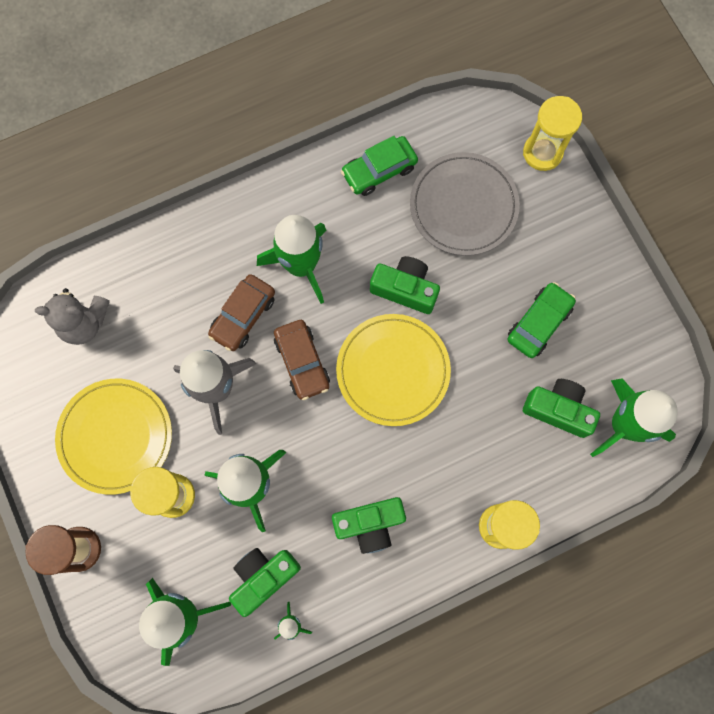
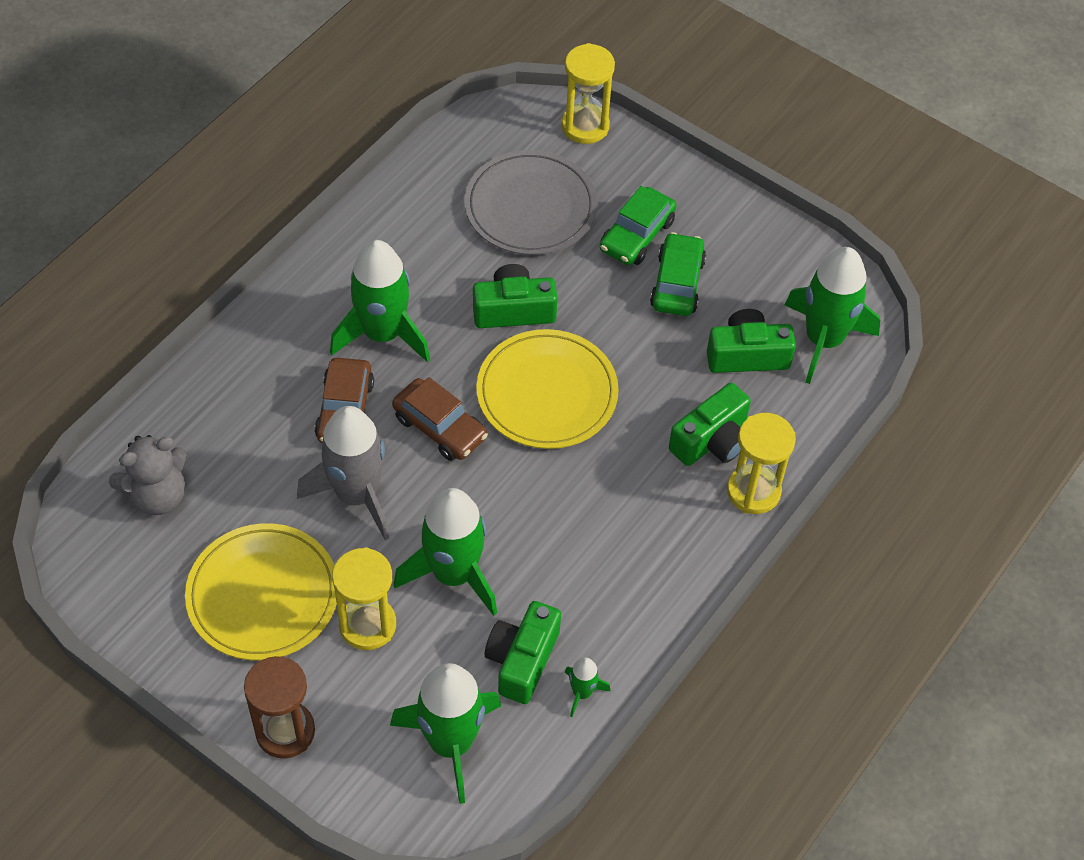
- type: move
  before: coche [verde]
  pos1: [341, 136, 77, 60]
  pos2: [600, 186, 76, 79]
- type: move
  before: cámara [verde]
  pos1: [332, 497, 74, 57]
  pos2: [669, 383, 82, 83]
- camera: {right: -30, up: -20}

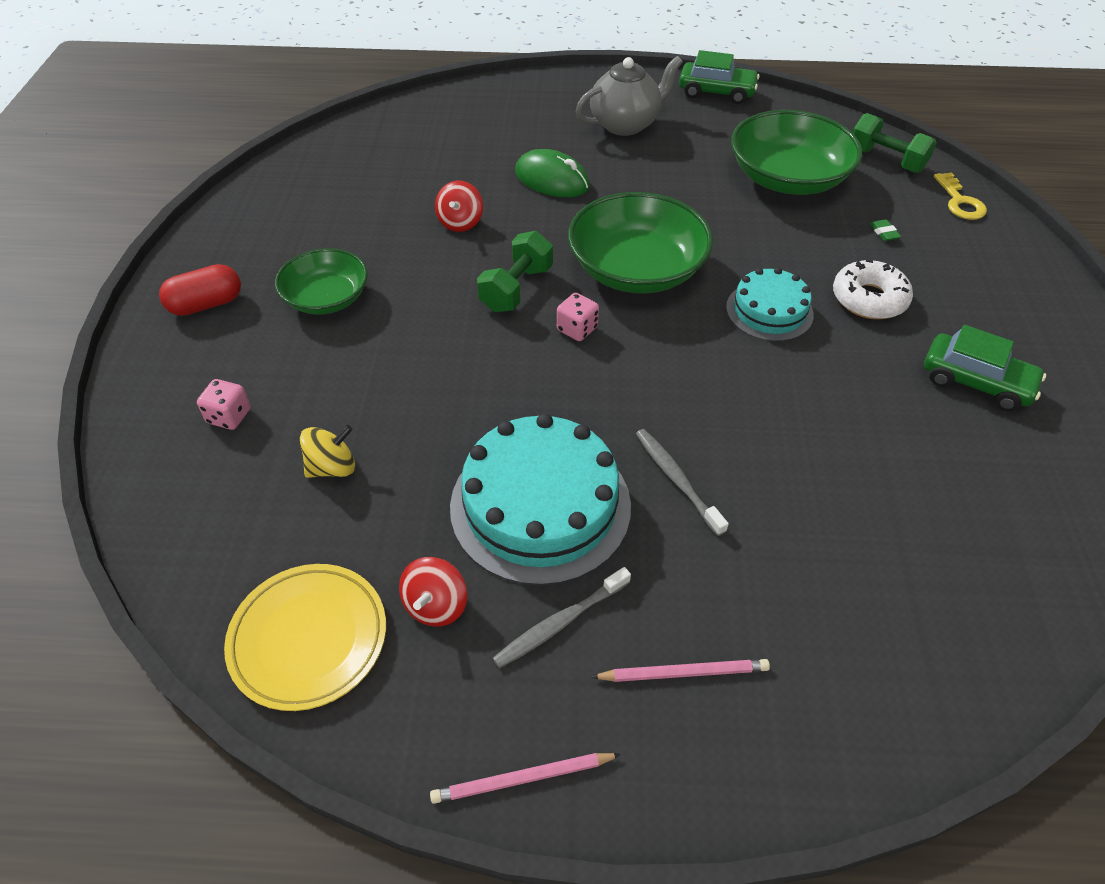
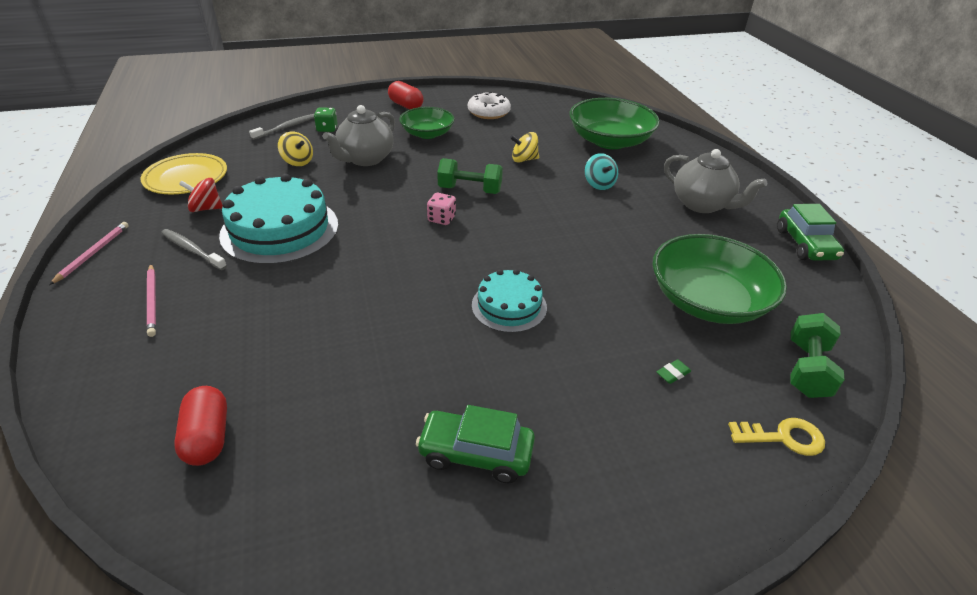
- type: rotate
  before: lápiz [rosa]
  pos1: [430, 753, 191, 51]
  pos2: [49, 222, 80, 63]
  turn: 45
- type: insert
  after: cápsula [rojo]
  pos2: [174, 386, 53, 80]
- type: move
  before: cepillo de dientes [gris]
  pos1: [636, 429, 93, 107]
  pos2: [249, 114, 65, 26]
- type: recolor
  before: dado [rosa]
  after: dado [verde]
  pos1: [197, 379, 54, 51]
  pos2: [314, 107, 24, 25]
- type: insert
  after: tetera [gris]
  pos2: [323, 105, 72, 61]
- type: rotate
  before: coche [verde]
  pos1: [924, 325, 122, 86]
  pos2: [416, 405, 119, 78]
  turn: 90
- type: move
  before: rosquilla [blanco]
  pos1: [833, 259, 80, 60]
  pos2: [468, 92, 43, 27]
- type: recolor
  before: peonza [rojo]
  after: peonza [amarillo]
  pos1: [435, 181, 48, 51]
  pos2: [510, 132, 29, 31]
- type: move
  before: cuenco [verde]
  pos1: [568, 192, 145, 101]
  pos2: [570, 98, 90, 51]
- type: replace
  before: ratón [verde]
  after: peonza [turquesa]
  pos1: [515, 149, 75, 49]
  pos2: [585, 153, 33, 37]
- type: rotate
  before: llave [amarillo]
  pos1: [934, 173, 53, 47]
  pos2: [728, 418, 97, 38]
  turn: -150
- camera: {right: 70, up: -10}

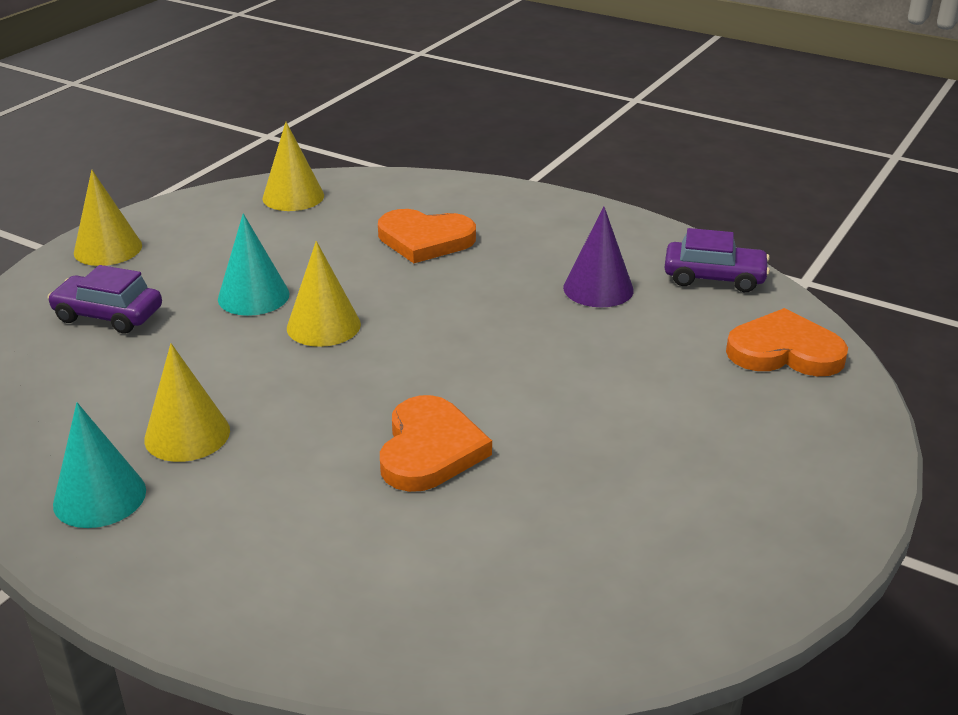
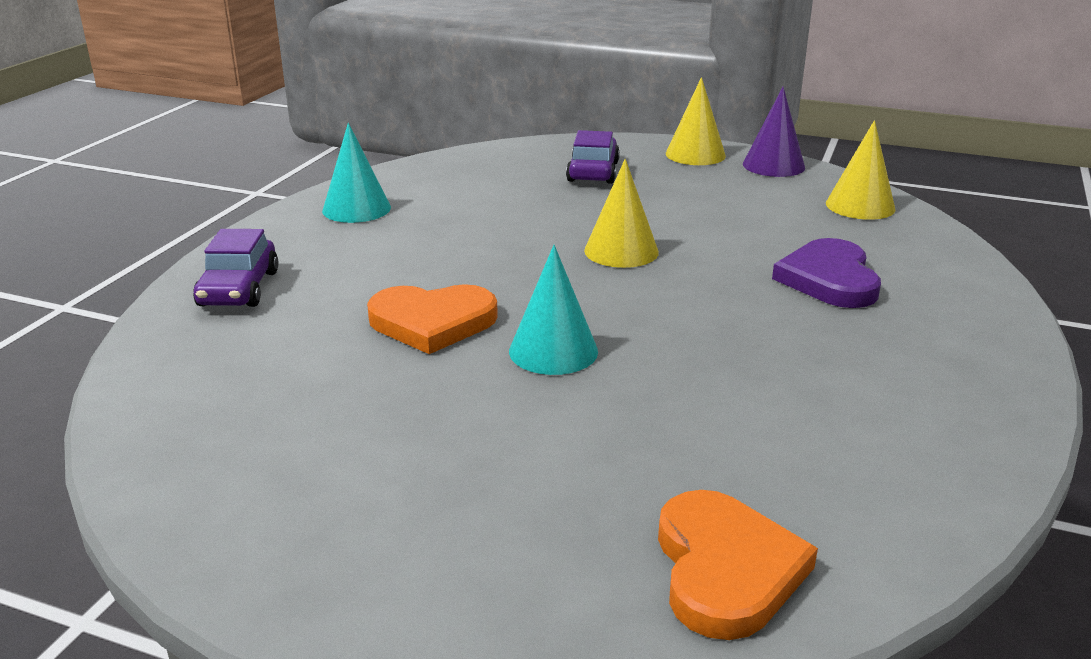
- type: move
  before: coche [morado]
  pos1: [664, 228, 106, 64]
  pos2: [193, 229, 86, 78]
- type: move
  before: cono [turquesa]
  pos1: [218, 213, 72, 103]
  pos2: [509, 245, 89, 130]
- type: move
  before: cono [morado]
  pos1: [563, 207, 71, 100]
  pos2: [743, 87, 62, 90]
- type: recolor
  before: corazón [naranja]
  after: corazón [morado]
  pos1: [378, 209, 98, 54]
  pos2: [772, 238, 109, 70]
- type: delete
  before: cono [amarillo]
  pos1: [144, 343, 86, 119]
- camera: {right: 80, up: -5}

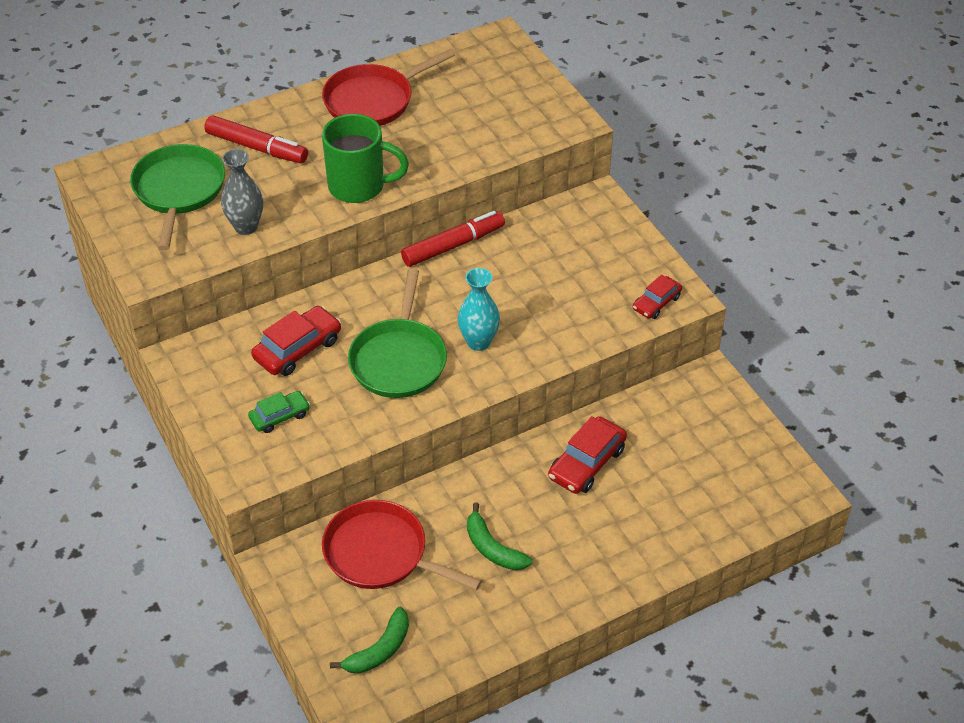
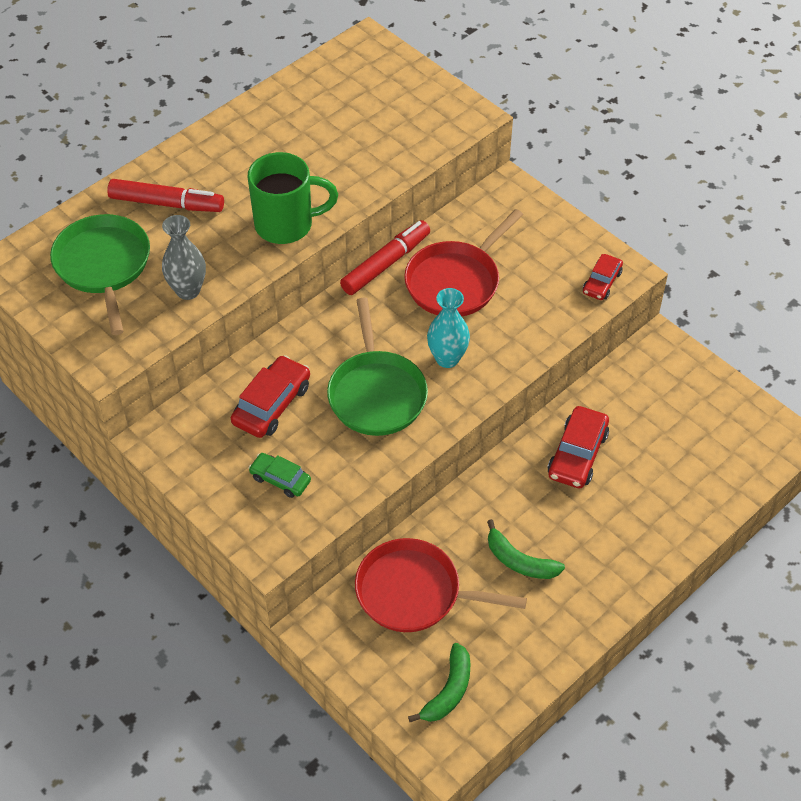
- type: rotate
  before: coche [verde]
  pos1: [248, 391, 62, 42]
  pos2: [249, 453, 62, 45]
  turn: -105
- type: move
  before: sartén [rojo]
  pos1: [322, 49, 133, 77]
  pos2: [404, 209, 119, 107]
- camera: {right: -15, up: 5}

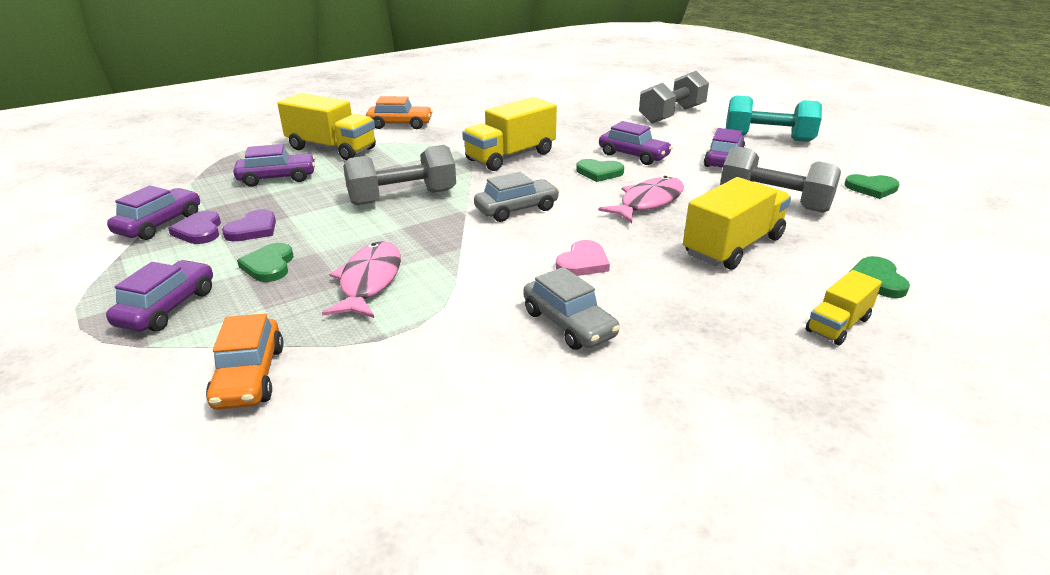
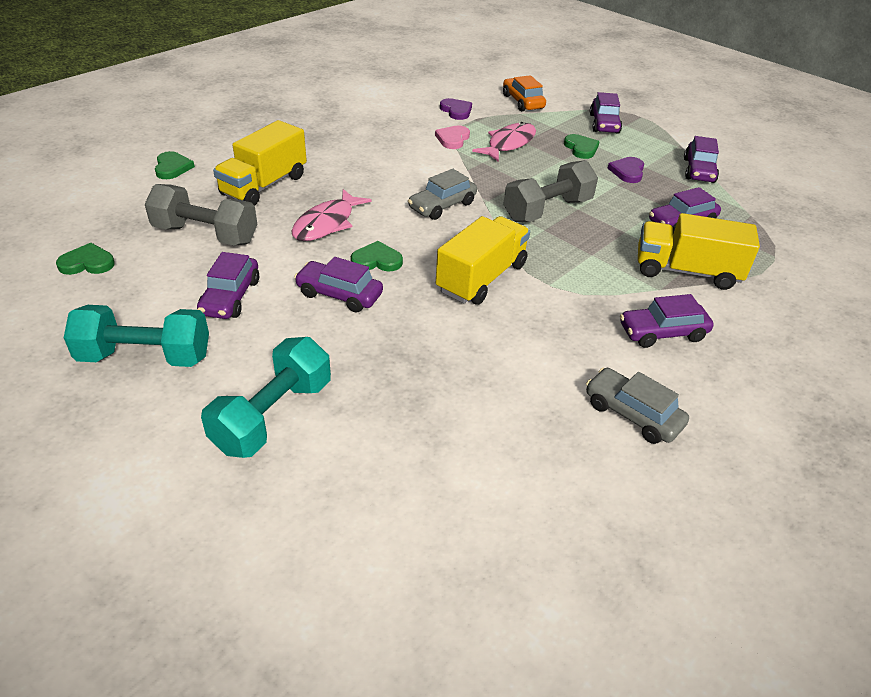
- type: recolor
  before: mancuerna [gris]
  after: mancuerna [turquesa]
  pos1: [639, 71, 70, 53]
  pos2: [201, 337, 130, 121]
- type: move
  before: corazón [rosa]
  pos1: [556, 240, 54, 36]
  pos2: [435, 126, 35, 23]
- type: move
  before: corazón [morado]
  pos1: [168, 211, 53, 33]
  pos2: [440, 98, 32, 22]
- type: rotate
  before: pez [rosa]
  pos1: [322, 241, 79, 77]
  pos2: [472, 122, 64, 40]
  turn: -135
- type: move
  before: coche [gris]
  pos1: [523, 267, 97, 83]
  pos2: [586, 368, 103, 76]
- type: recolor
  before: coche [naranja]
  after: coche [morado]
  pos1: [366, 96, 67, 33]
  pos2: [620, 294, 94, 54]
- type: delete
  before: camión [amarillo]
  pos1: [806, 270, 76, 75]
- camera: {right: 165, up: 10}

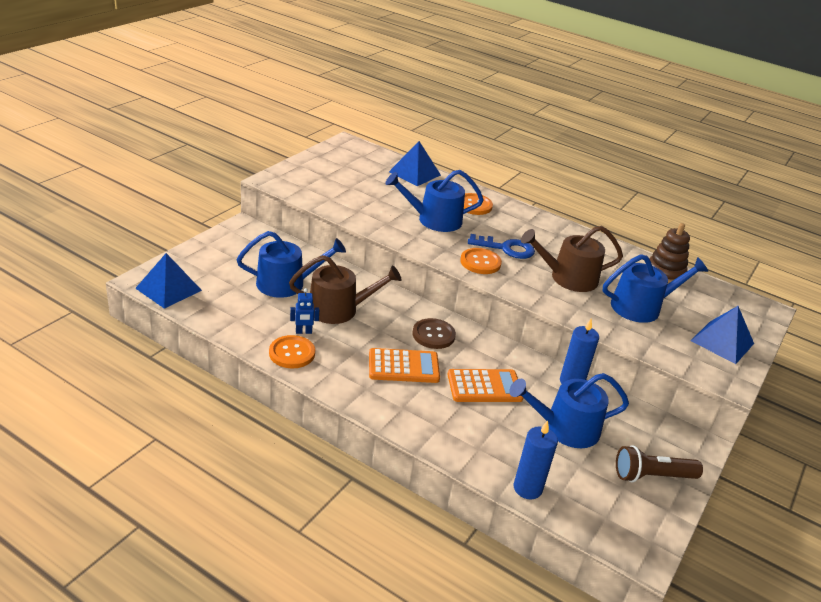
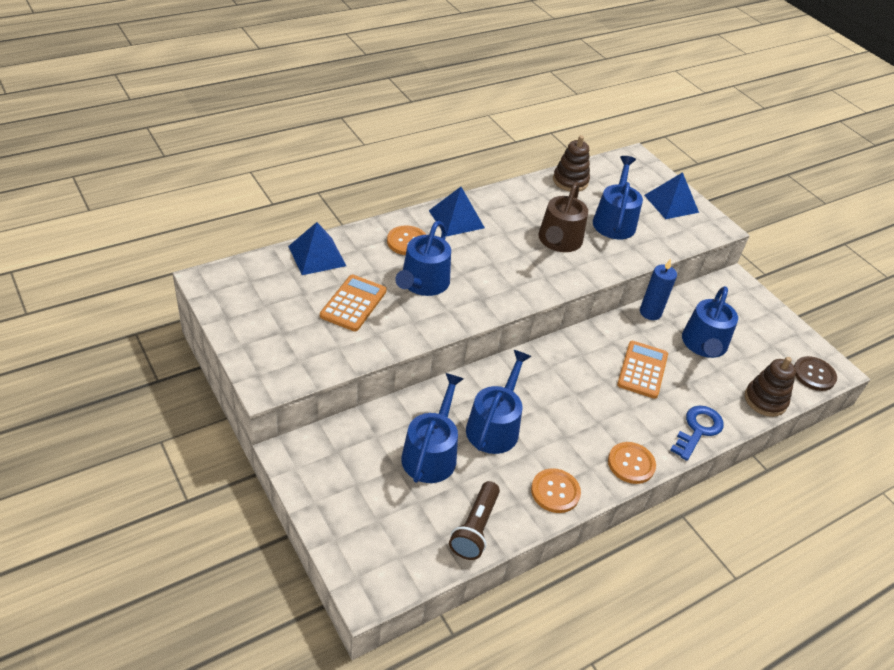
- type: move
  before: calculadora [naranja]
  pos1: [369, 348, 71, 35]
  pos2: [320, 275, 67, 56]
- type: move
  before: pirámide [azul]
  pos1: [135, 253, 67, 56]
  pos2: [429, 187, 56, 50]
- type: move
  before: lámpara de mano [marrón]
  pos1: [616, 445, 87, 37]
  pos2: [449, 481, 51, 79]
- type: recolor
  before: regadera [marrón]
  after: regadera [azul]
  pos1: [289, 255, 112, 69]
  pos2: [466, 350, 66, 104]
- type: move
  before: botón [naranja]
  pos1: [460, 248, 42, 26]
  pos2: [608, 442, 48, 42]
- type: move
  before: llave [azul]
  pos1: [468, 234, 67, 25]
  pos2: [670, 405, 54, 56]
- type: replace
  before: vela [azul]
  after: juguete apilable [marrón]
  pos1: [513, 420, 45, 79]
  pos2: [745, 357, 51, 60]
- type: move
  before: botón [marrón]
  pos1: [413, 318, 43, 31]
  pos2: [794, 356, 43, 35]
- type: delete
  before: robot [azul]
  pos1: [290, 288, 29, 46]
- camera: {right: -65, up: 10}

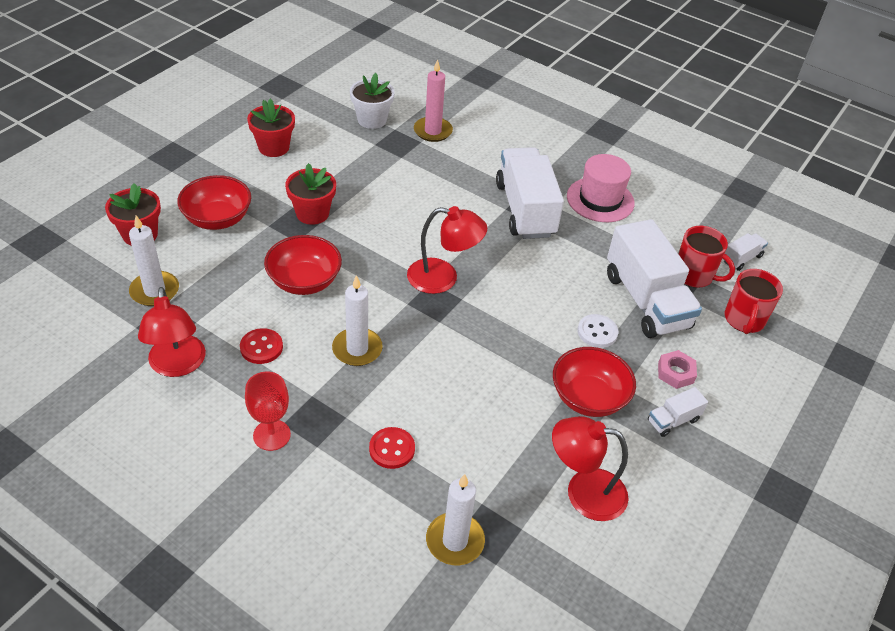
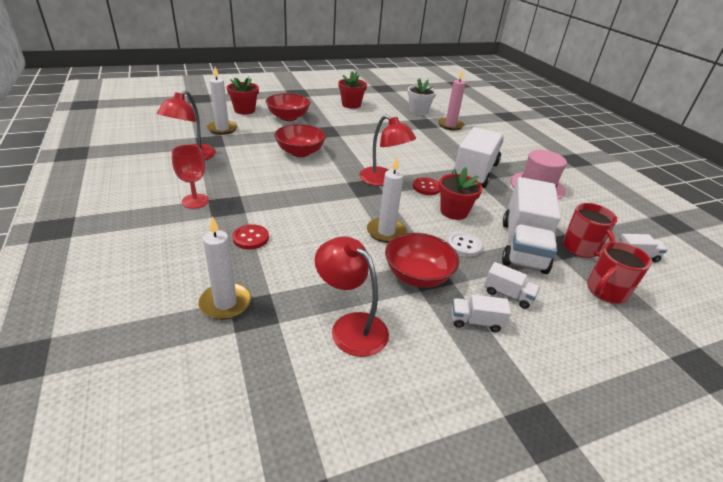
- type: move
  before: vela [blanco]
  pos1: [332, 275, 51, 91]
  pos2: [367, 157, 40, 86]
- type: move
  before: botón [rojo]
  pos1: [240, 328, 43, 36]
  pos2: [413, 177, 27, 18]
- type: move
  before: maceta [rojo]
  pos1: [285, 163, 51, 62]
  pos2: [439, 167, 44, 53]
- type: replace
  before: tuerca [rosa]
  after: camión [blanco]
  pos1: [658, 350, 39, 39]
  pos2: [484, 262, 56, 47]
- camera: {right: 35, up: -10}

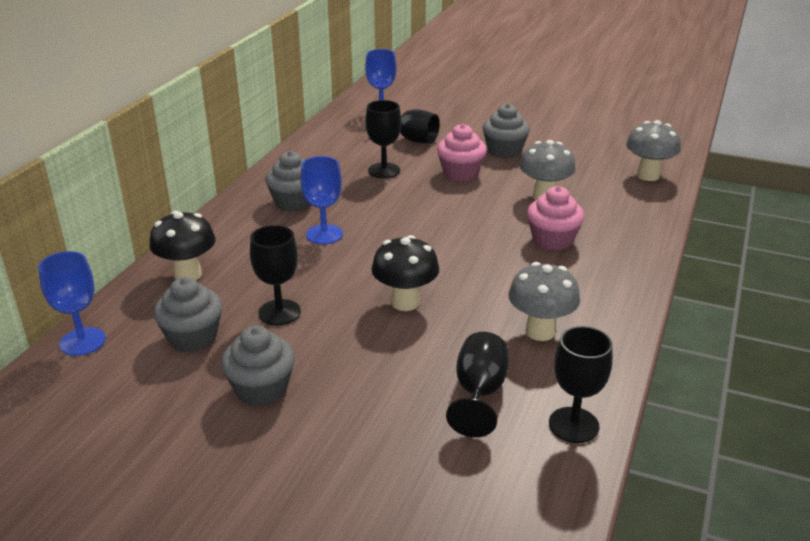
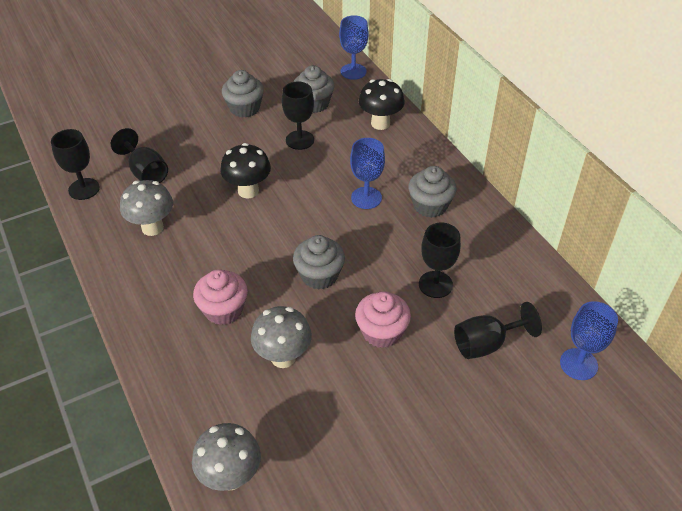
- type: move
  before: magdalena [gris]
  pos1: [482, 104, 48, 54]
  pos2: [293, 235, 52, 55]
- camera: {right: 130, up: 15}

